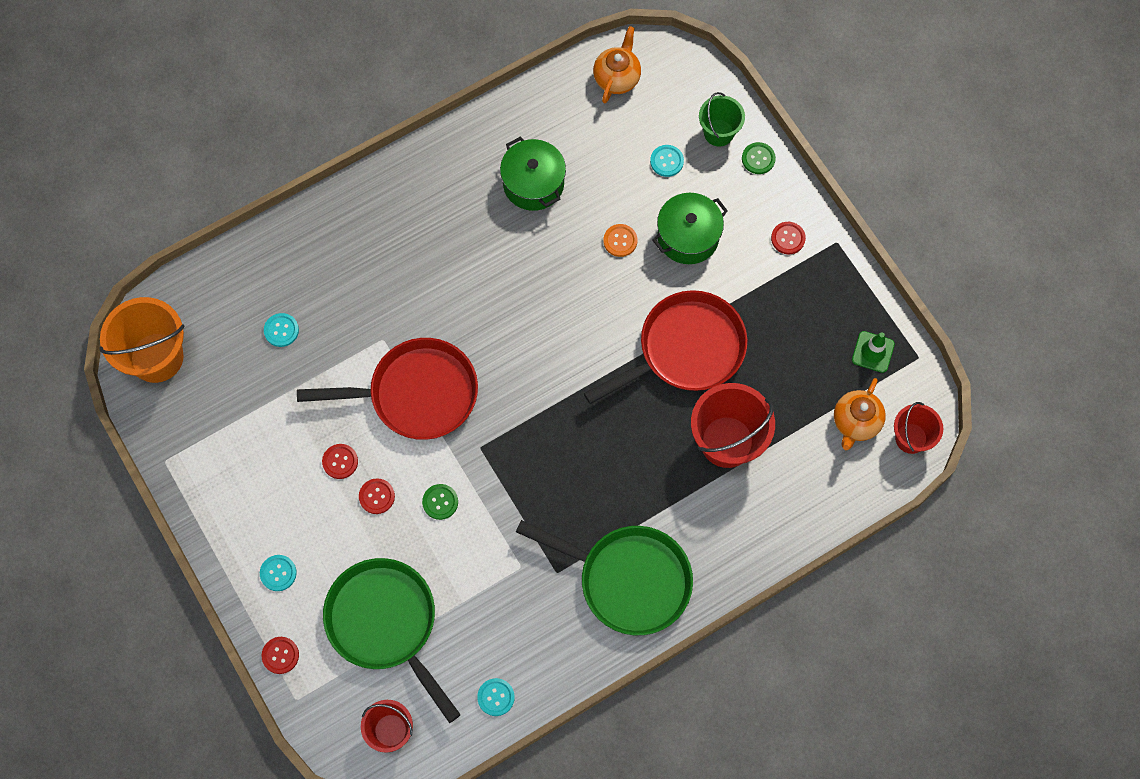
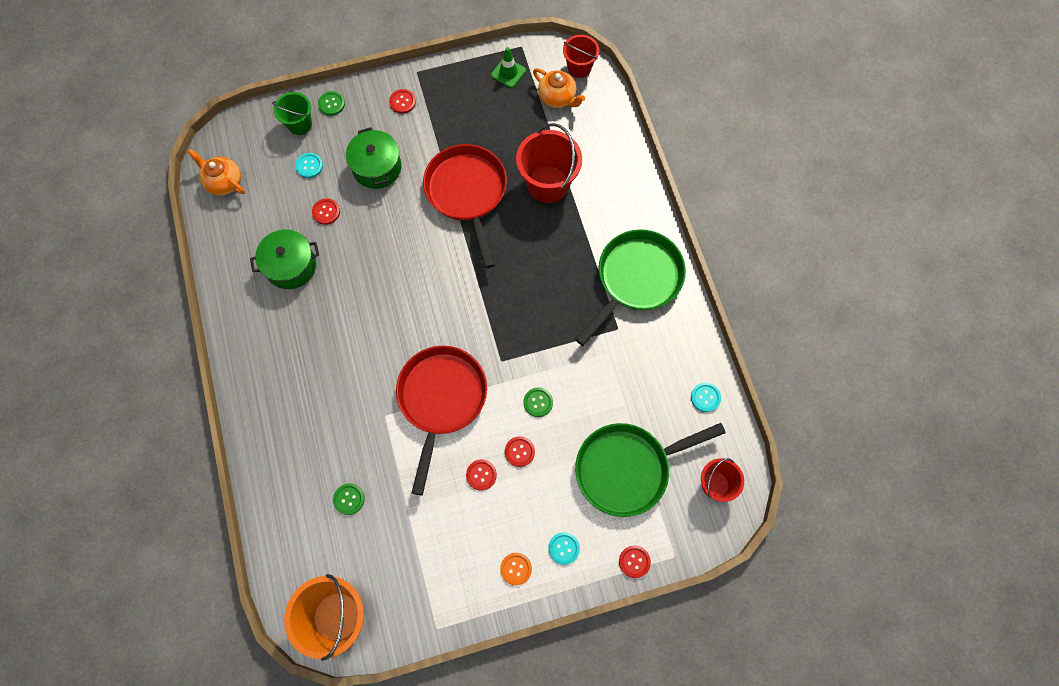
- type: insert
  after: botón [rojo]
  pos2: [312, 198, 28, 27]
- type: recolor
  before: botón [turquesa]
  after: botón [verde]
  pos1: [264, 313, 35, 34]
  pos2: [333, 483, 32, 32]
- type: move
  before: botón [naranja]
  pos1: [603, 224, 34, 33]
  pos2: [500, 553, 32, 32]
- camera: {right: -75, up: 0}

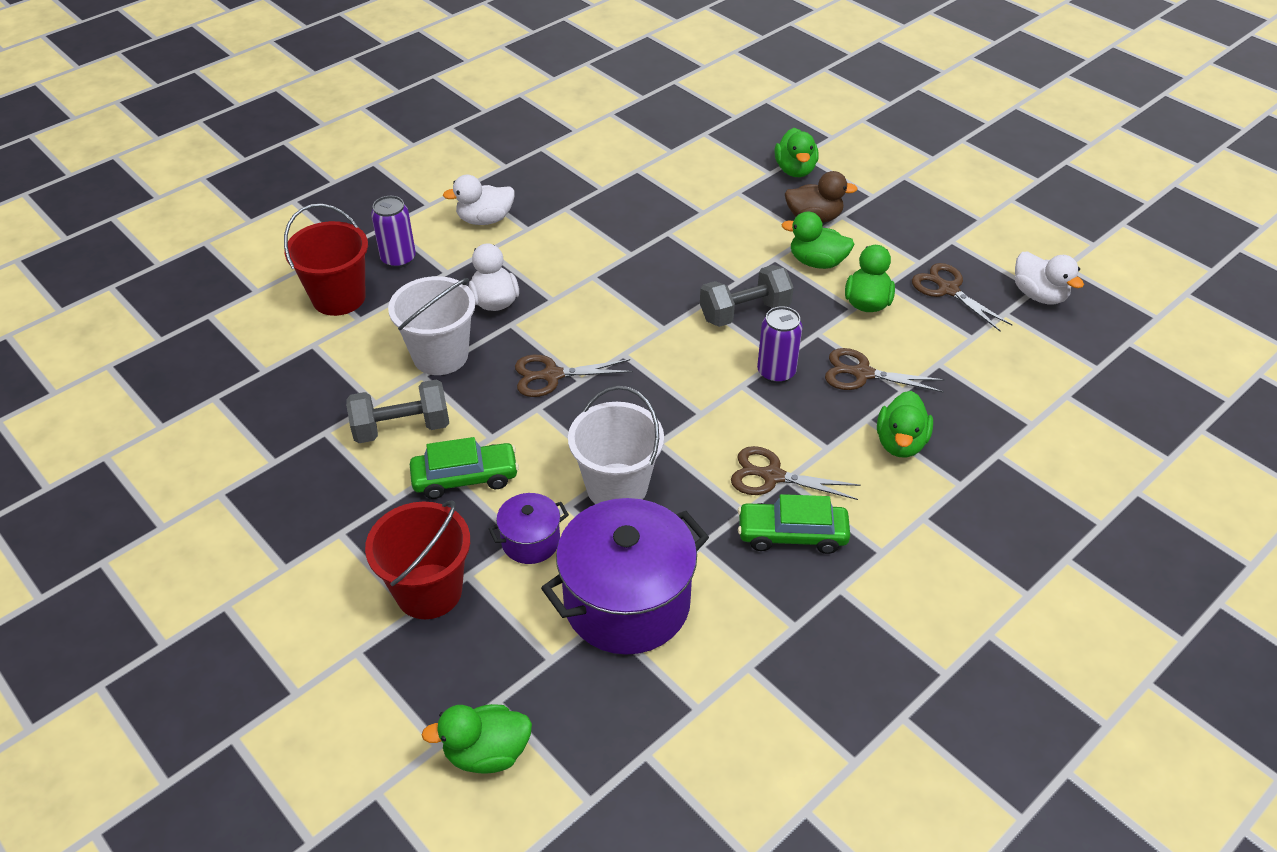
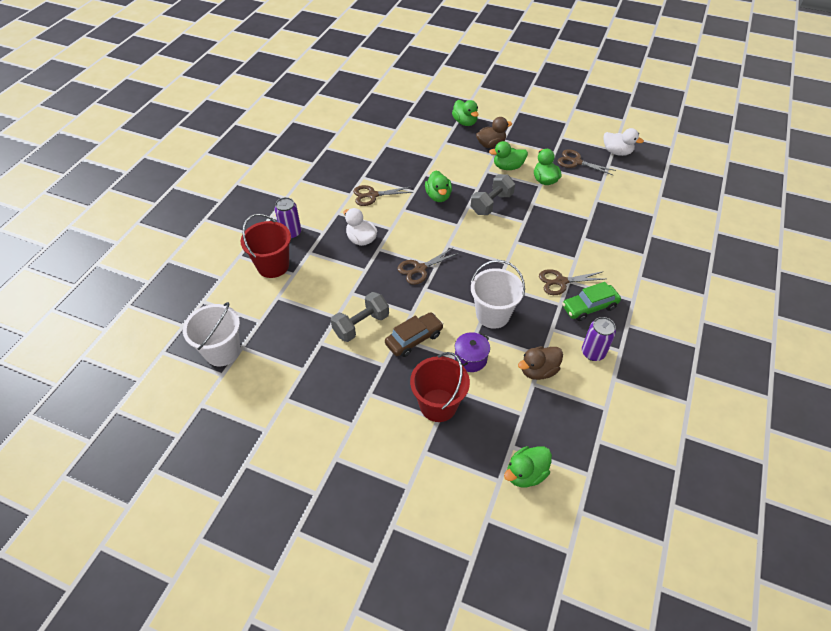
- type: move
  before: balde [blanco]
  pos1: [388, 276, 87, 99]
  pos2: [183, 302, 57, 64]
- type: move
  before: tijeras [marrón]
  pos1: [825, 348, 119, 44]
  pos2: [353, 185, 61, 21]
- type: recolor
  before: coche [verde]
  after: coche [marrón]
  pos1: [410, 437, 109, 62]
  pos2: [385, 312, 59, 45]
- type: move
  before: pato [verde]
  pos1: [877, 391, 56, 66]
  pos2: [425, 170, 27, 32]
- type: replace
  before: olla [morado]
  after: pato [marrón]
  pos1: [541, 498, 168, 157]
  pos2: [518, 346, 45, 34]
- type: move
  before: lata [morado]
  pos1: [757, 306, 46, 77]
  pos2: [582, 317, 34, 44]
- type: delete
  before: pato [blanco]
  pos1: [443, 175, 72, 50]
- camera: {right: -25, up: 5}

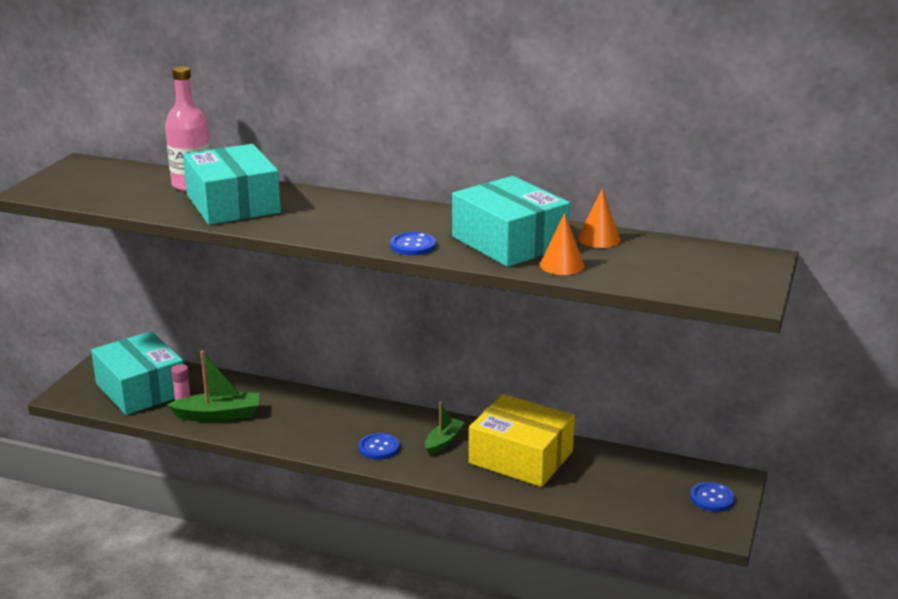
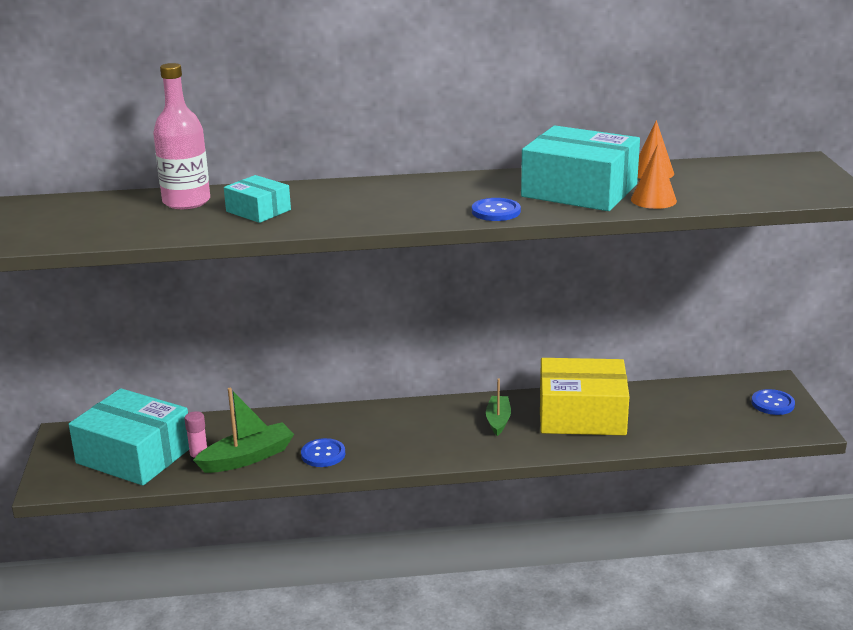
- type: resize
  before: caja [turquesa]
  pos1: [183, 144, 98, 81]
  pos2: [224, 175, 67, 48]
  scale: 0.52
- type: move
  before: botón [azul]
  pos1: [359, 433, 41, 27]
  pos2: [301, 438, 44, 29]
- camera: {right: -25, up: 0}

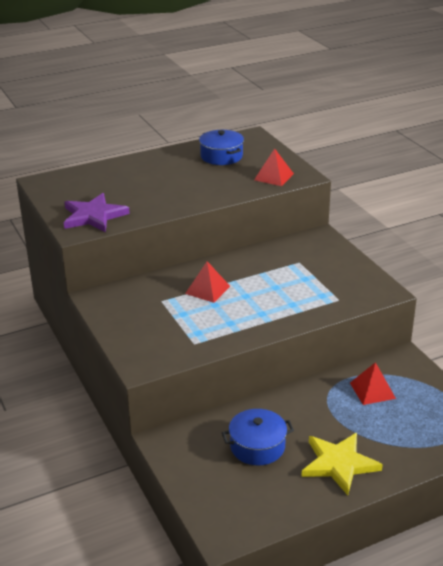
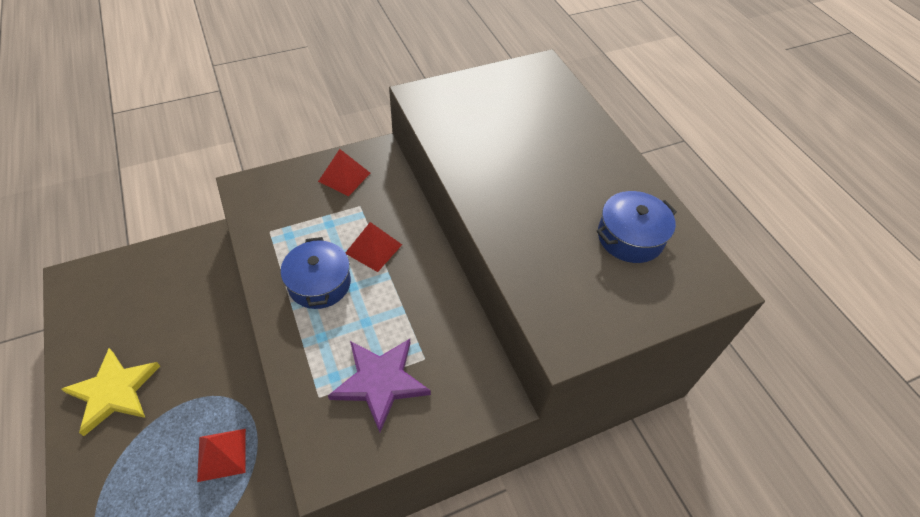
- type: move
  before: olla [azul]
  pos1: [222, 409, 72, 56]
  pos2: [281, 237, 70, 72]
- type: move
  before: pirámide [rojo]
  pos1: [254, 148, 40, 38]
  pos2: [318, 149, 52, 47]
- type: move
  before: estrella [morado]
  pos1: [64, 193, 66, 40]
  pos2: [328, 339, 103, 94]
- camera: {right: 90, up: 20}

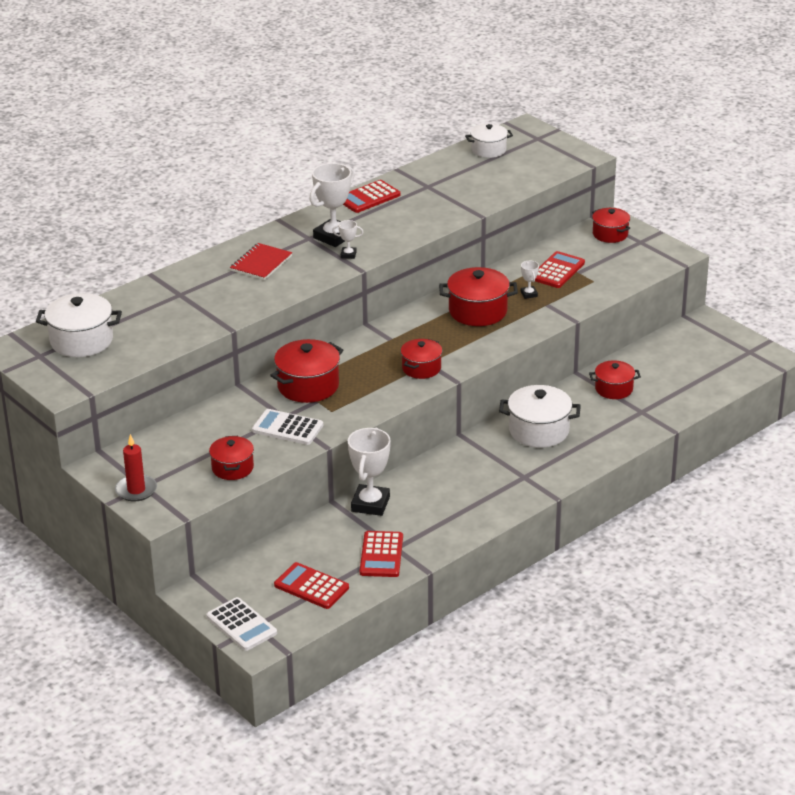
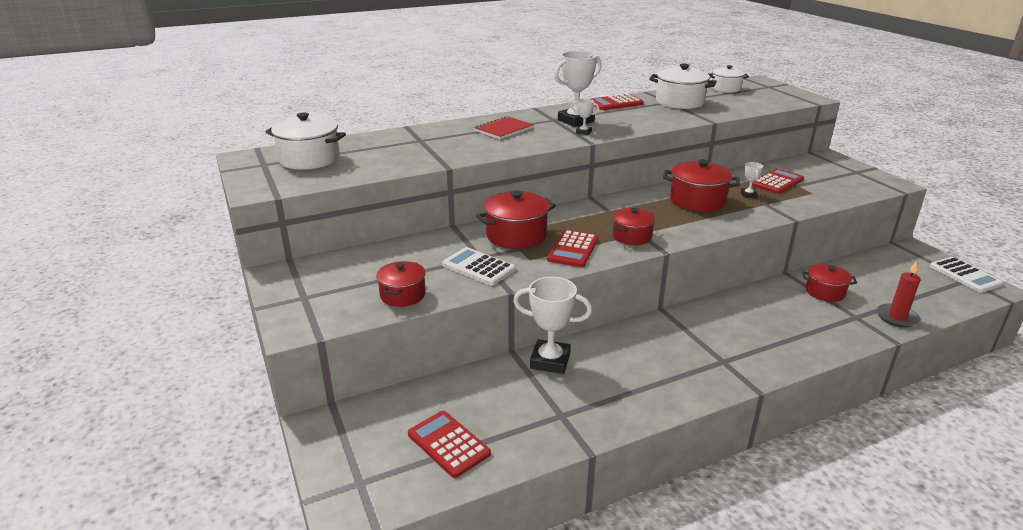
- type: rotate
  before: trofeo [blanco]
  pos1: [348, 428, 43, 88]
  pos2: [513, 277, 79, 97]
  turn: 75
- type: move
  before: calculadora [rojo]
  pos1: [360, 531, 43, 46]
  pos2: [547, 230, 52, 37]
- type: move
  before: olla [blanco]
  pos1: [499, 385, 82, 63]
  pos2: [649, 64, 68, 45]
- type: move
  before: vela [rojo]
  pos1: [115, 434, 42, 67]
  pos2: [877, 261, 44, 67]
- type: move
  before: calculadora [blanco]
  pos1: [206, 597, 71, 54]
  pos2: [930, 257, 73, 36]
- type: delete
  before: olla [rojo]
  pos1: [592, 208, 38, 35]
- camera: {right: 15, up: -5}

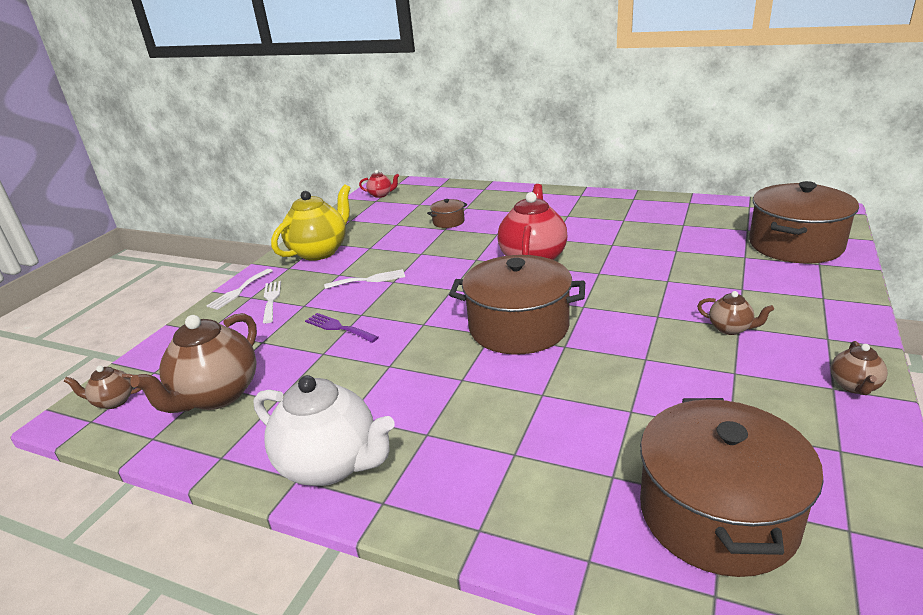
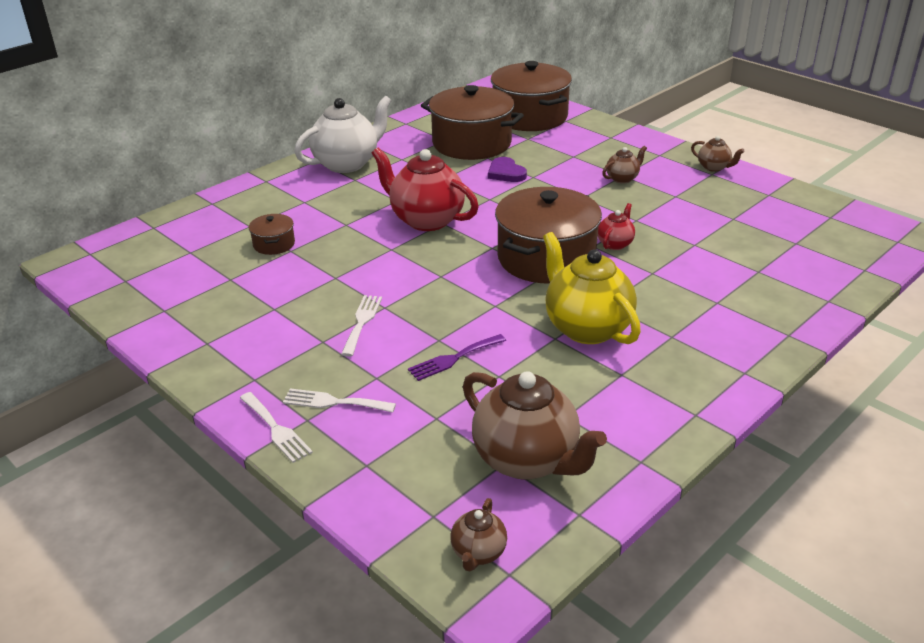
- type: move
  before: tetera [blanco]
  pos1: [254, 375, 141, 111]
  pos2: [295, 96, 97, 77]
- type: move
  before: olla [marrón]
  pos1: [640, 398, 184, 179]
  pos2: [421, 85, 103, 75]
- type: insert
  after: corazón [morado]
  pos2: [488, 157, 39, 25]
- type: move
  before: tetera [amarillo]
  pos1: [271, 184, 79, 77]
  pos2: [543, 232, 98, 112]
- type: move
  before: tetera [rojo]
  pos1: [359, 170, 40, 28]
  pos2: [598, 203, 37, 47]
- camera: {right: -70, up: 5}

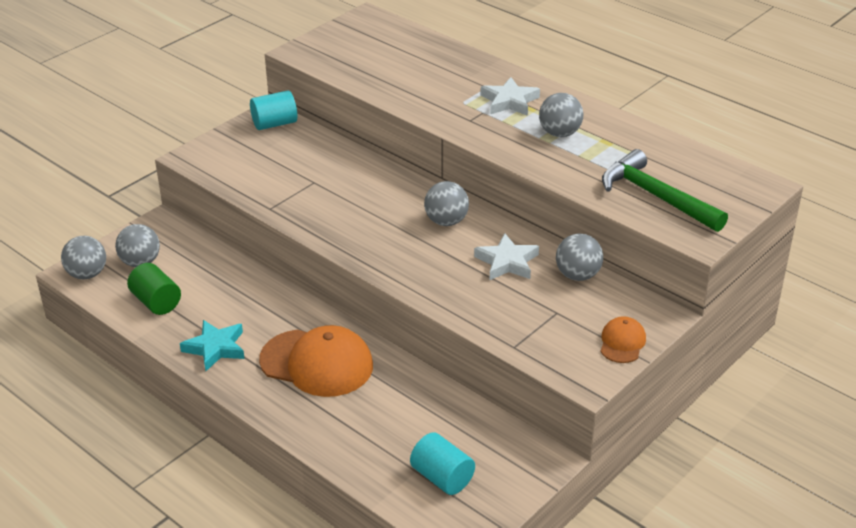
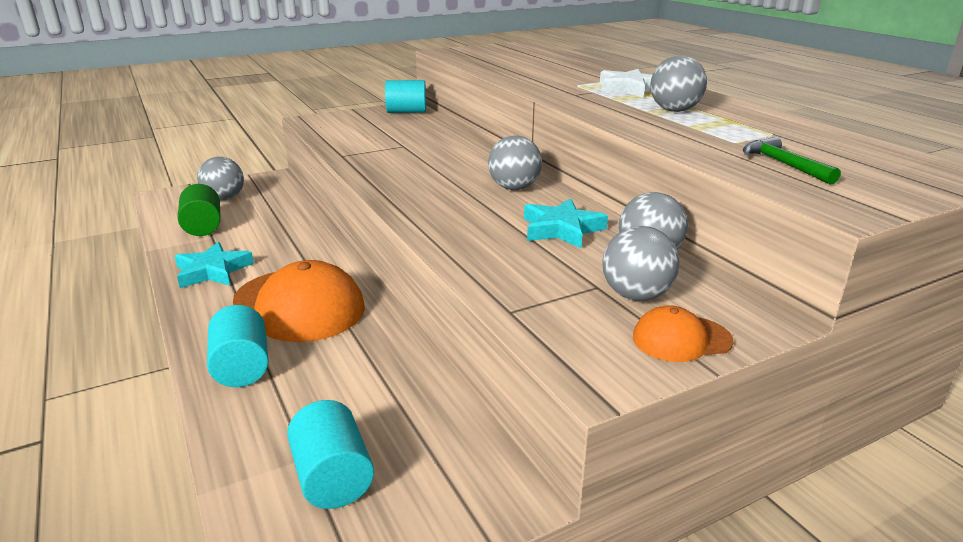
- type: insert
  after: cilindro [turquesa]
  pos2: [207, 305, 62, 82]
- type: recolor
  before: estrella [blanco]
  after: estrella [turquesa]
  pos1: [474, 233, 65, 47]
  pos2: [524, 198, 84, 50]
- type: move
  before: pelota [gris]
  pos1: [61, 236, 45, 43]
  pos2: [602, 226, 78, 75]
- type: rotate
  before: gorra [naranja]
  pos1: [600, 316, 46, 47]
  pos2: [633, 305, 101, 57]
  turn: -135
- type: resize
  before: martillo [verde]
  pos1: [602, 149, 126, 83]
  pos2: [743, 137, 98, 48]
  scale: 0.53
- camera: {right: 20, up: -10}

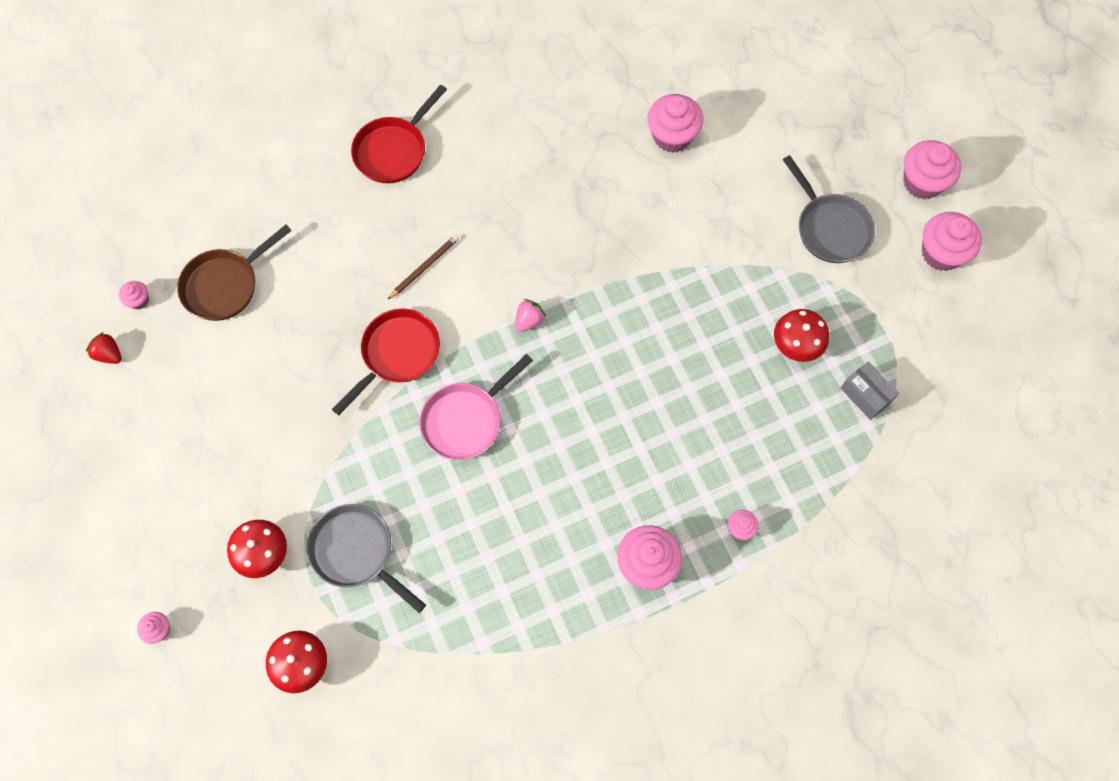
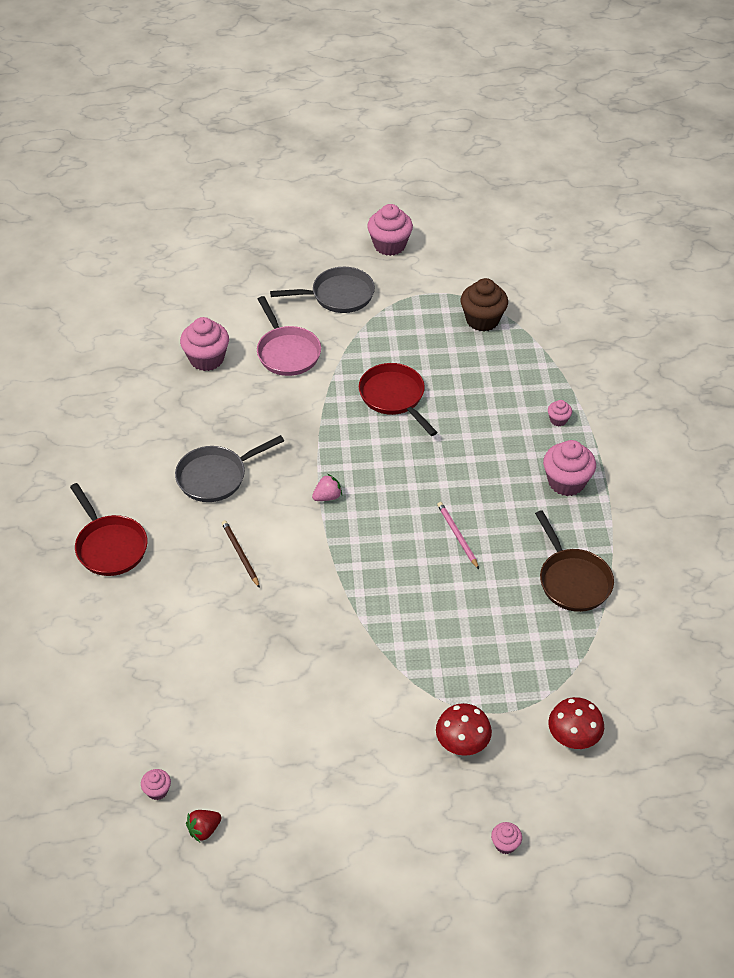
- type: move
  before: sartén [gris]
  pos1: [307, 504, 119, 109]
  pos2: [175, 435, 109, 67]
- type: move
  before: sartén [rosa]
  pos1: [419, 354, 114, 106]
  pos2: [257, 296, 64, 80]
- type: rotate
  before: fresa [rosa]
  pos1: [515, 299, 31, 33]
  pos2: [312, 474, 30, 27]
  turn: 90
- type: move
  before: sartén [rojo]
  pos1: [332, 309, 108, 106]
  pos2: [359, 363, 79, 73]
- type: insert
  after: lápiz [rosa]
  pos2: [437, 502, 42, 67]
- type: replace
  before: caja [gris]
  after: magdalena [marrón]
  pos1: [840, 362, 59, 58]
  pos2: [461, 278, 47, 54]
- type: move
  before: sartén [marrón]
  pos1: [177, 225, 115, 96]
  pos2: [535, 510, 79, 102]
- type: delete
  before: seta [rojo]
  pos1: [774, 309, 55, 53]
- type: delete
  before: magdalena [rosa]
  pos1: [903, 140, 59, 59]
- camera: {right: -70, up: -20}

